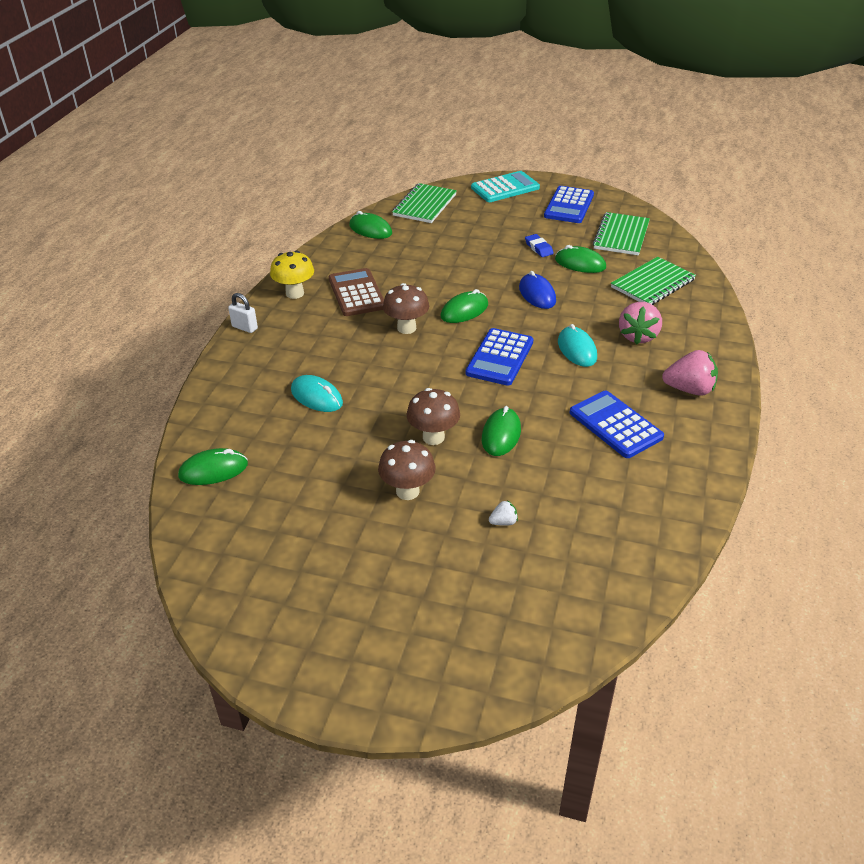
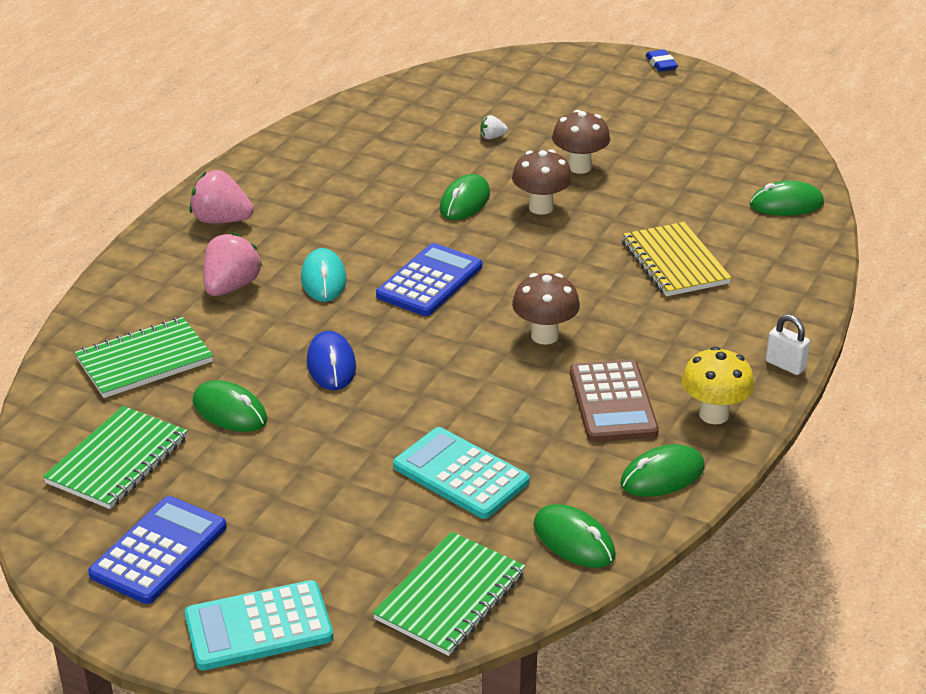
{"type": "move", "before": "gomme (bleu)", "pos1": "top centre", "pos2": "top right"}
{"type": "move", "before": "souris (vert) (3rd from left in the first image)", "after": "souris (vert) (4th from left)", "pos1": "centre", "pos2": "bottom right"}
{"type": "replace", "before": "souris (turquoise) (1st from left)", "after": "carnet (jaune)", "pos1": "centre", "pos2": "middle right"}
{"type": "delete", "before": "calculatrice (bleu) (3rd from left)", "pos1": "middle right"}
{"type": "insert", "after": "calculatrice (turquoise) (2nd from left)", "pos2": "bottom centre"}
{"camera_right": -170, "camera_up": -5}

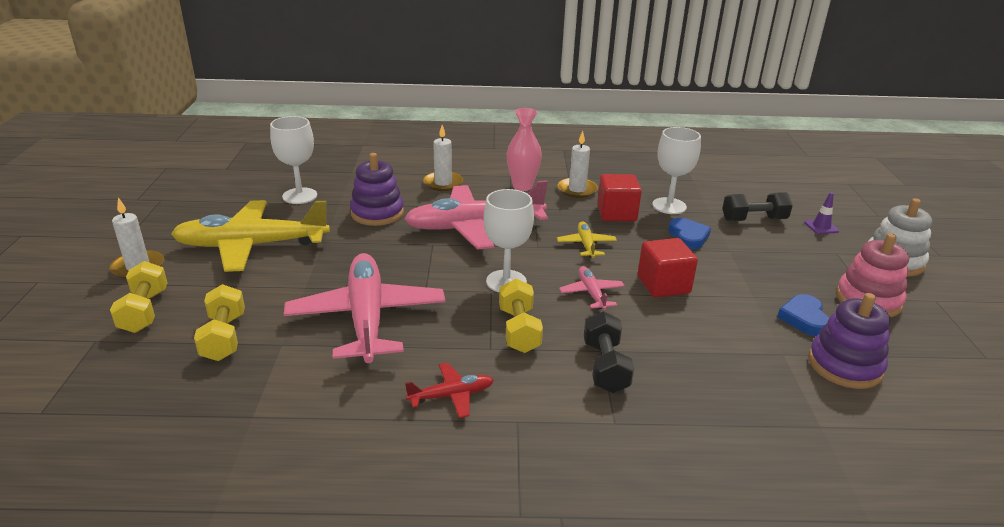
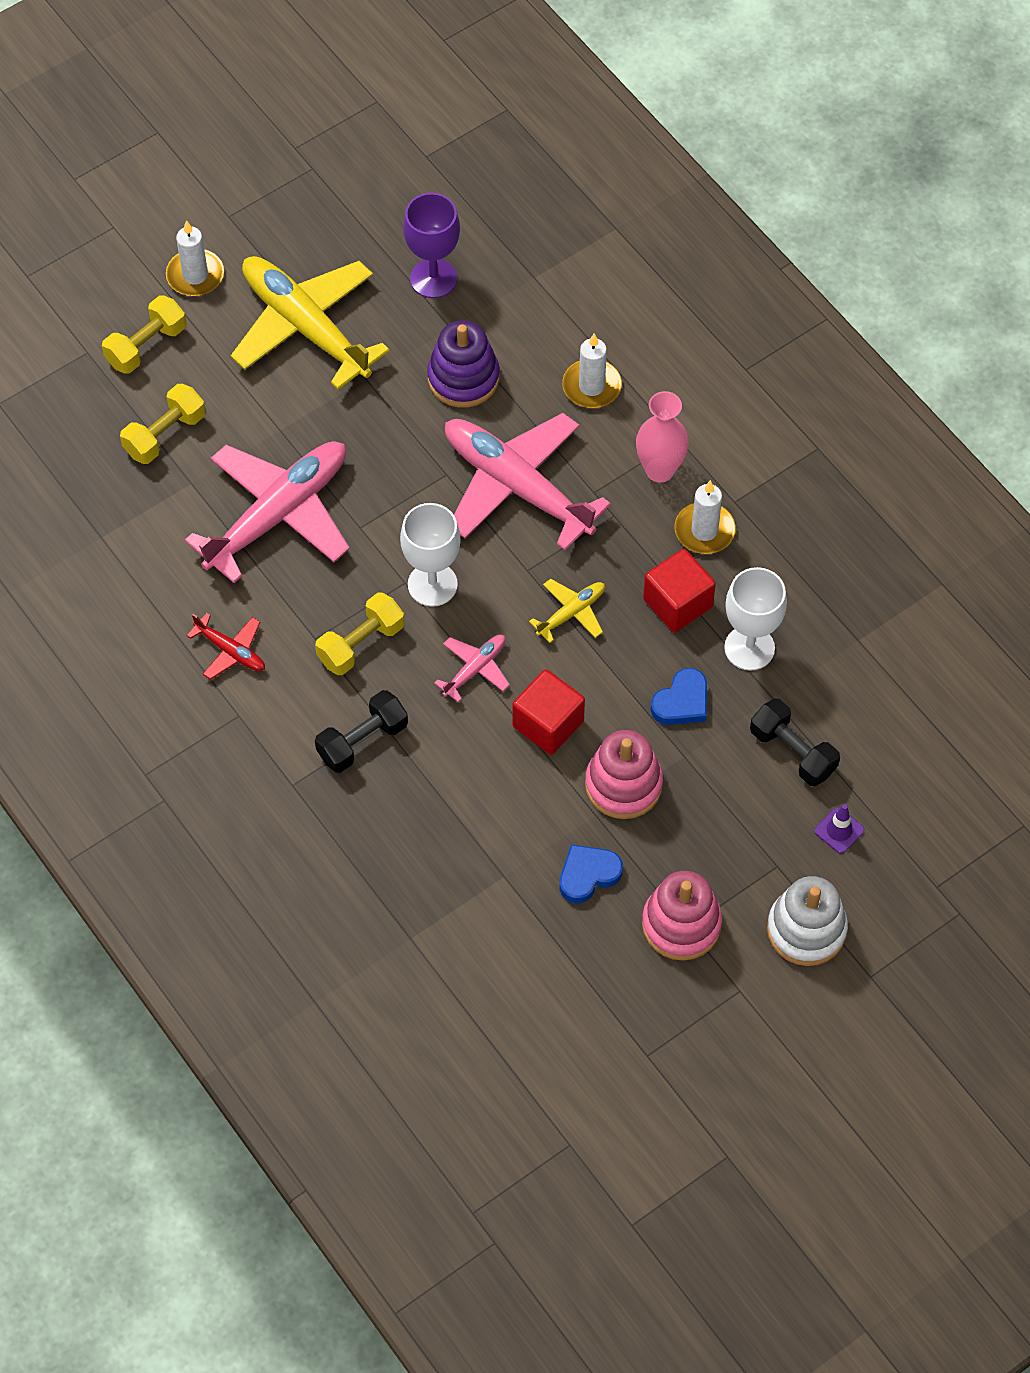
{"type": "recolor", "before": "verre à pied (blanc) (1st from left)", "after": "verre à pied (violet)", "pos1": "top left", "pos2": "top centre"}
{"type": "delete", "before": "jouet à empiler (violet) (2nd from left)", "pos1": "middle right"}
{"type": "insert", "after": "jouet à empiler (rose) (1st from left)", "pos2": "centre"}
{"camera_right": 55, "camera_up": 30}

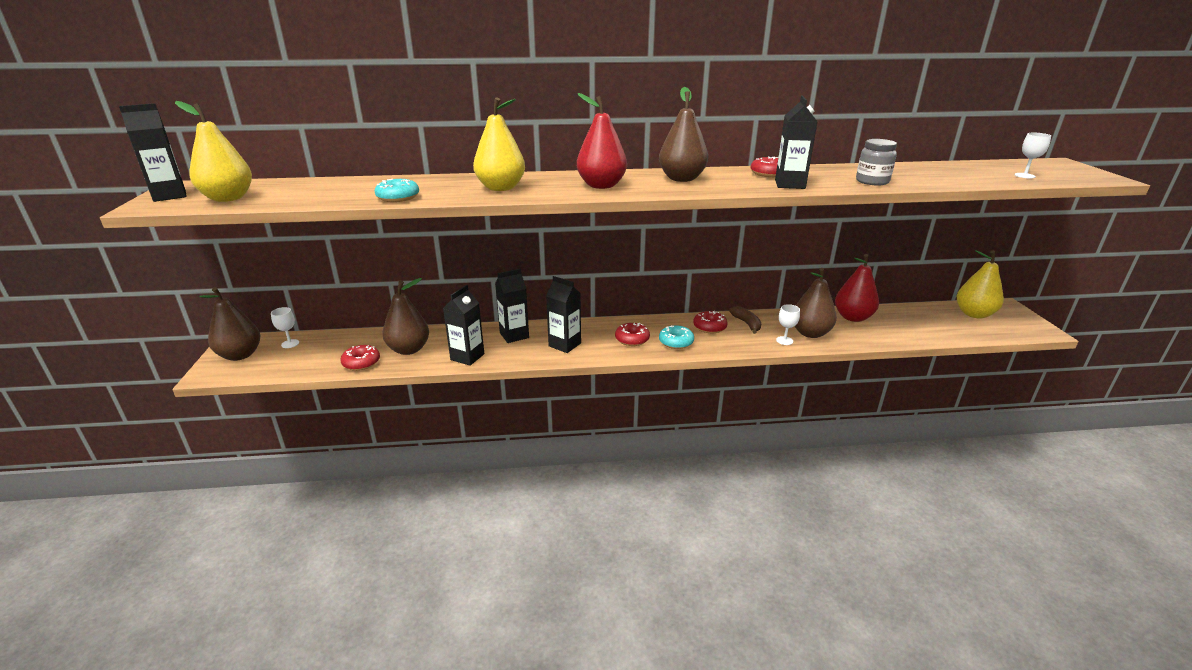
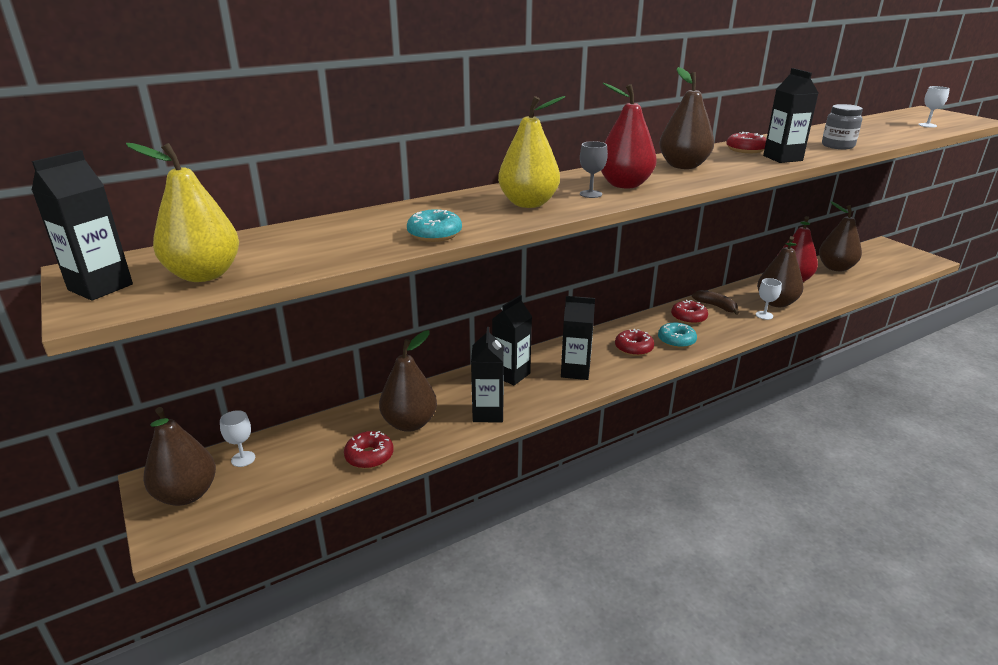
{"type": "delete", "before": "poire (jaune) (3rd from left)", "pos1": "middle right"}
{"type": "insert", "after": "verre à pied (gris)", "pos2": "top centre"}
{"type": "insert", "after": "poire (marron) (5th from left)", "pos2": "middle right"}
{"camera_right": -25, "camera_up": 0}

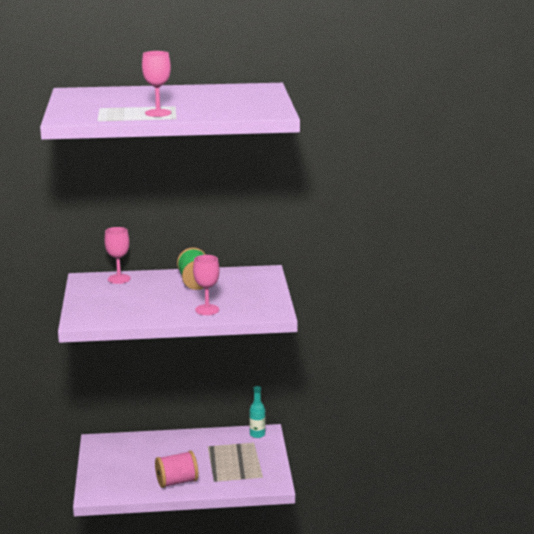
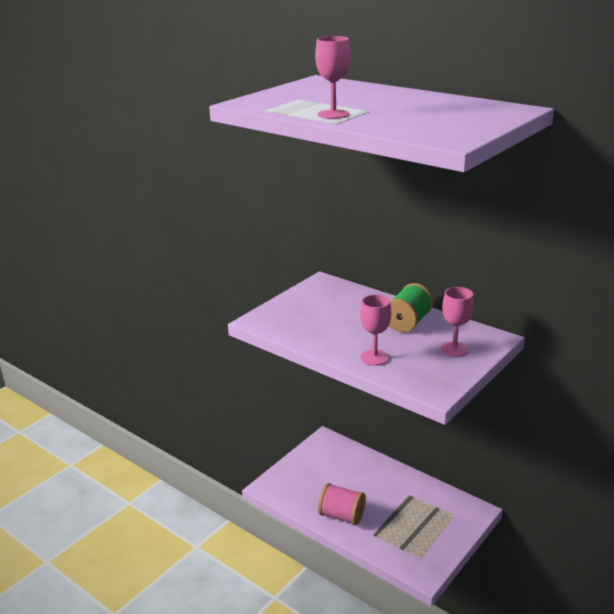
{"type": "move", "before": "verre à pied (rose) (1st from left in the first image)", "after": "verre à pied (rose) (3rd from left)", "pos1": "middle left", "pos2": "middle right"}
{"type": "delete", "before": "bouteille (turquoise)", "pos1": "bottom centre"}
{"camera_right": 45, "camera_up": 5}

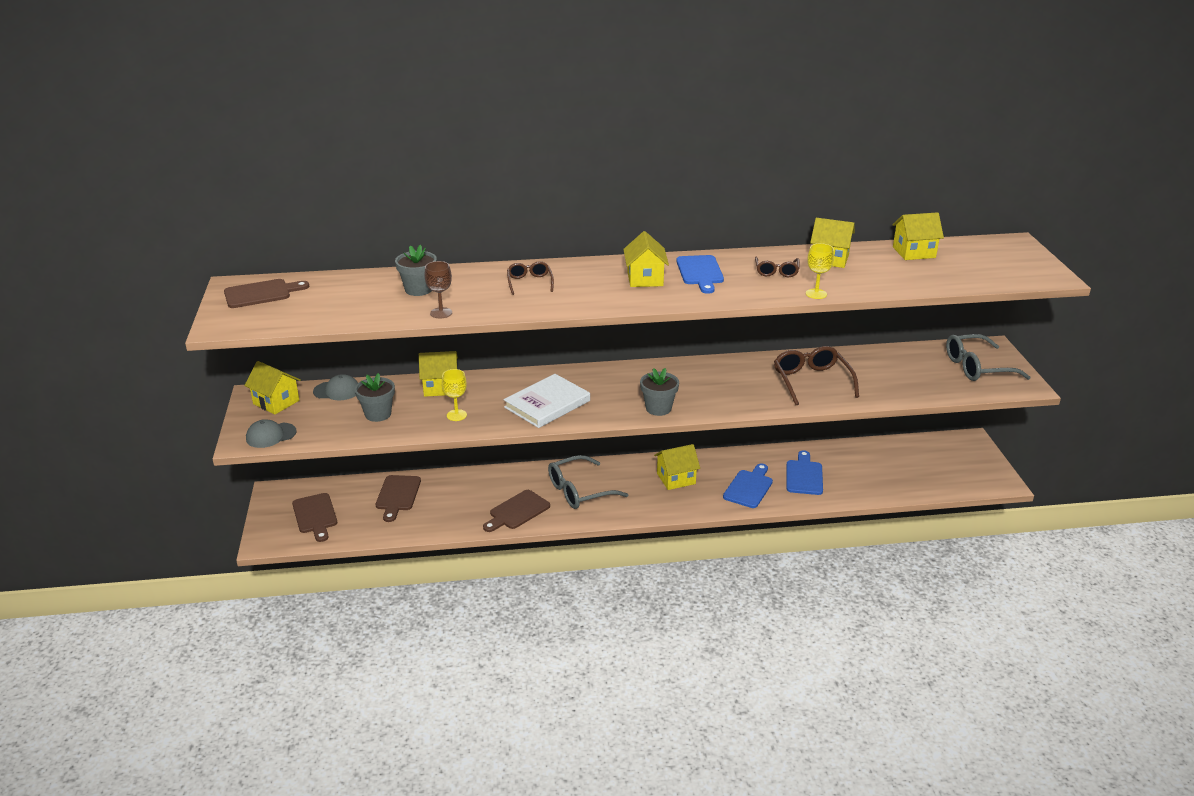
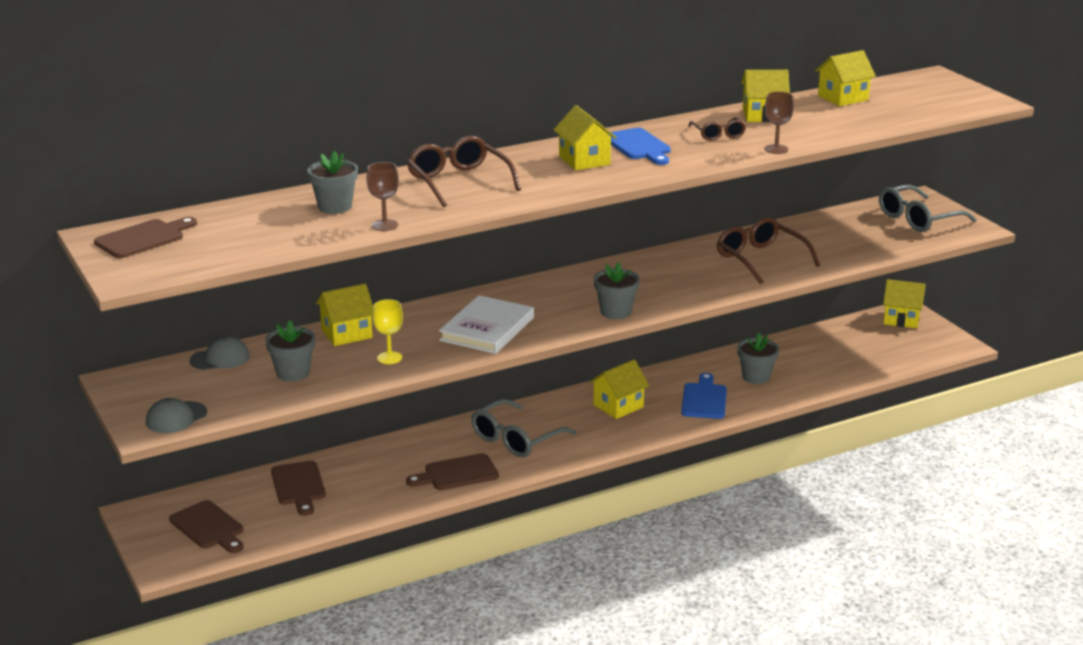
{"type": "recolor", "before": "verre à pied (jaune) (2nd from left)", "after": "verre à pied (marron) (2nd from left)", "pos1": "middle right", "pos2": "top right"}
{"type": "resize", "before": "lunettes (marron) (1st from left)", "pos1": "centre", "pos2": "top centre", "scale": 1.76}
{"type": "move", "before": "maison (jaune) (1st from left in the first image)", "after": "maison (jaune) (6th from left)", "pos1": "middle left", "pos2": "middle right"}
{"type": "replace", "before": "planche à découper (bleu) (3rd from left)", "after": "pot de fleurs (gris) (4th from left)", "pos1": "middle right", "pos2": "middle right"}
{"type": "rotate", "before": "planche à découper (marron) (4th from left)", "pos1": "centre", "pos2": "bottom centre", "turn": 45}
{"camera_right": -20, "camera_up": -5}

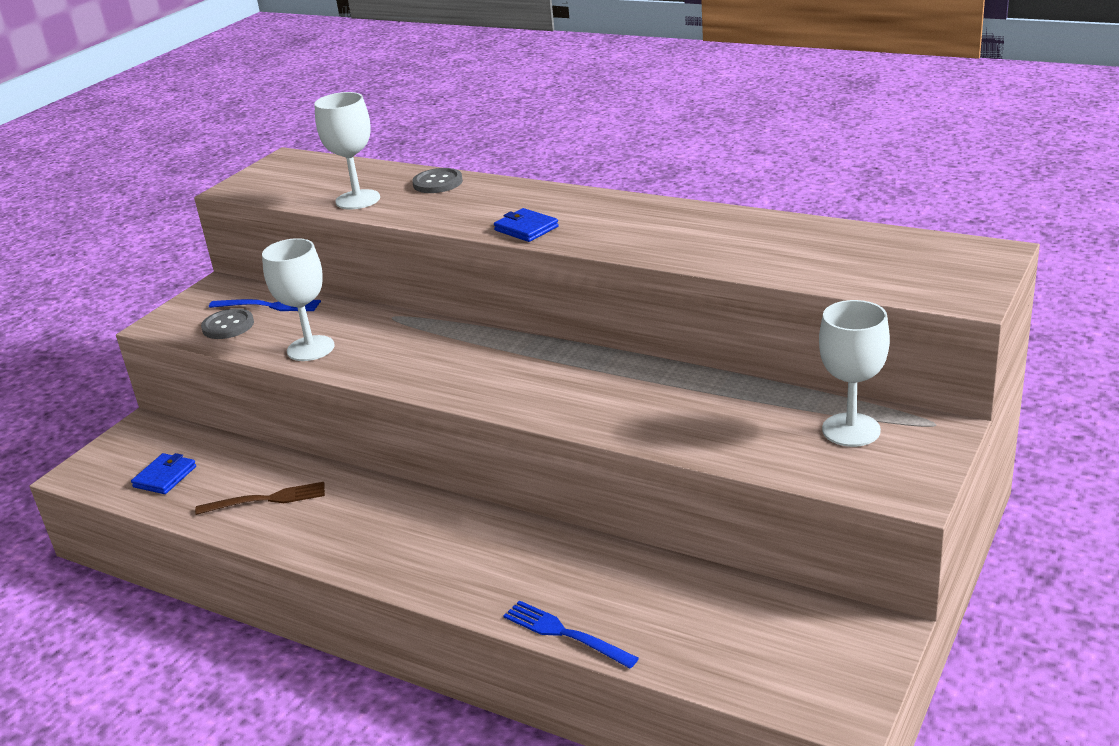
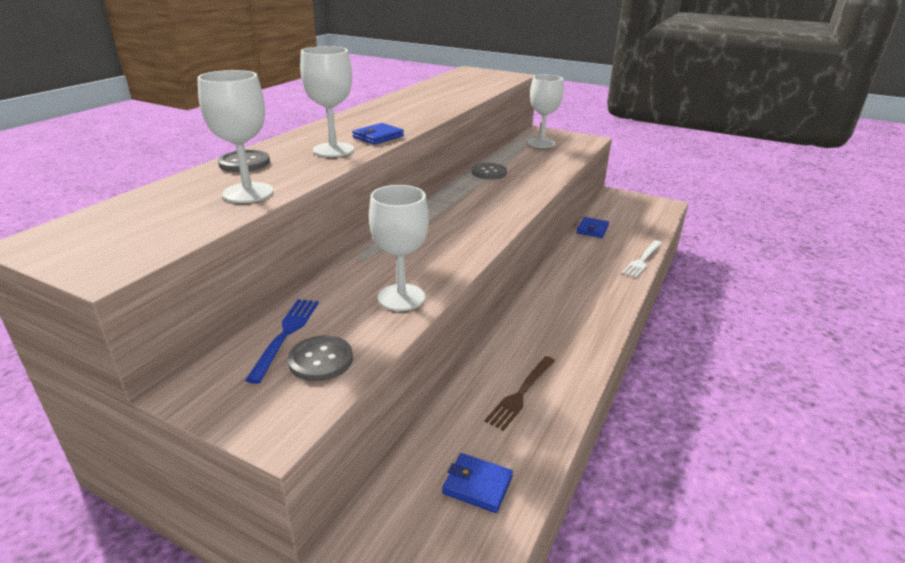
{"type": "rotate", "before": "fourchette (marron)", "pos1": "bottom left", "pos2": "bottom centre", "turn": -135}
{"type": "recolor", "before": "fourchette (bleu) (2nd from left)", "after": "fourchette (blanc)", "pos1": "bottom centre", "pos2": "middle right"}
{"type": "insert", "after": "verre à pied (blanc) (2nd from left)", "pos2": "top centre"}
{"type": "insert", "after": "bouton (gris) (3rd from left)", "pos2": "top centre"}
{"type": "insert", "after": "portefeuille (bleu) (3rd from left)", "pos2": "centre"}
{"camera_right": -95, "camera_up": 0}

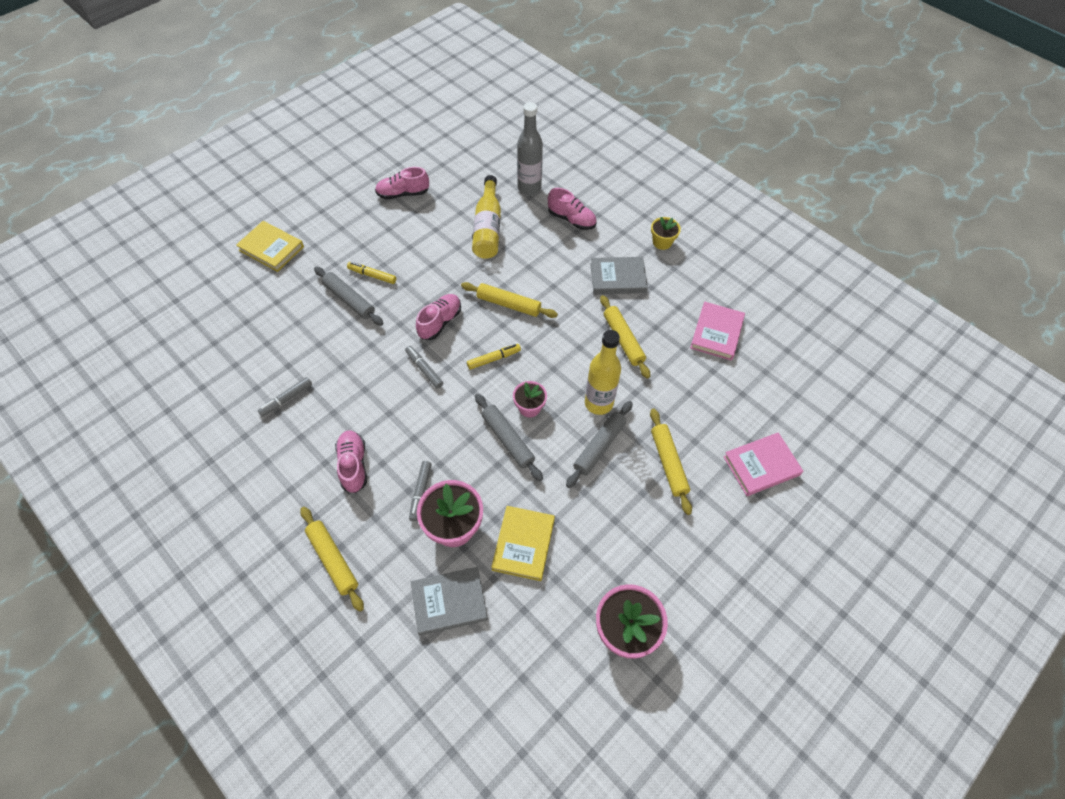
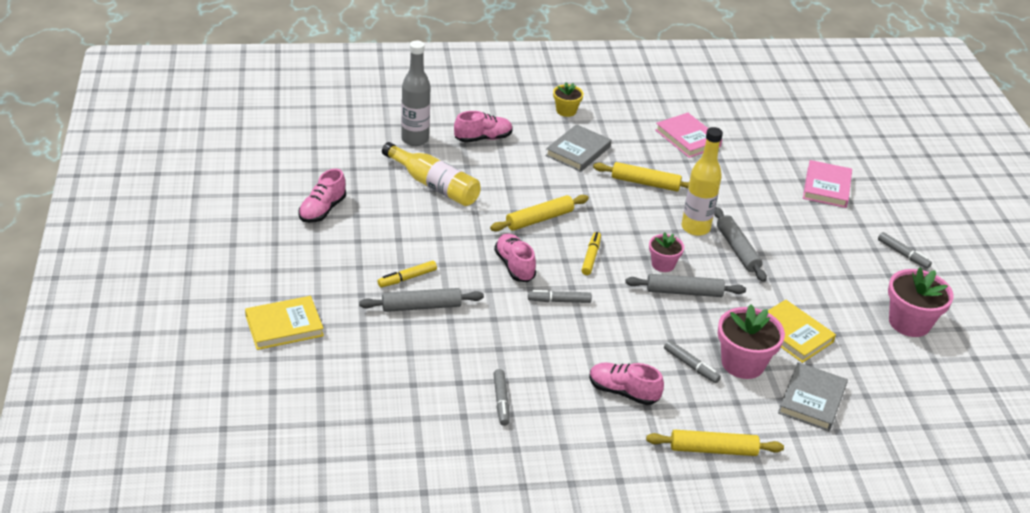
{"type": "delete", "before": "rouleau à pâtisserie (jaune) (4th from left)", "pos1": "centre"}
{"type": "insert", "after": "feutre (gris) (4th from left)", "pos2": "middle right"}
{"camera_right": -55, "camera_up": -20}

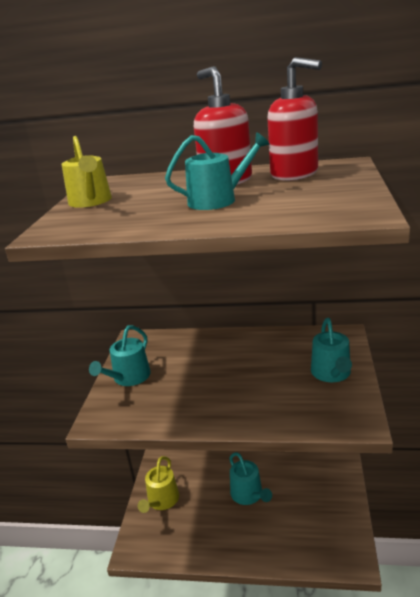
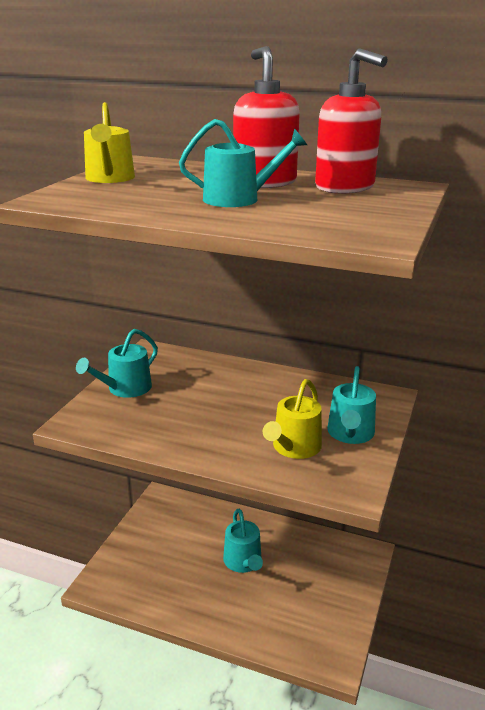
{"type": "move", "before": "arrosoir (jaune) (2nd from left)", "pos1": "bottom centre", "pos2": "centre"}
{"camera_right": 10, "camera_up": 0}

